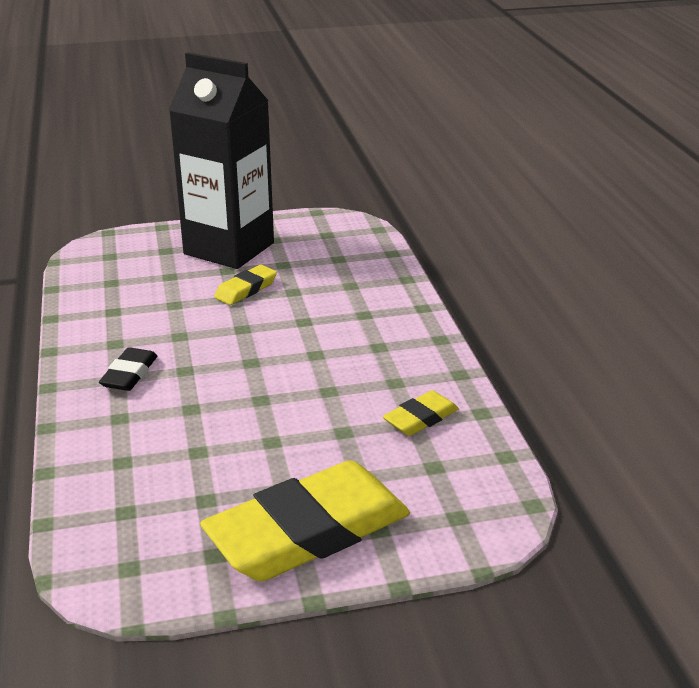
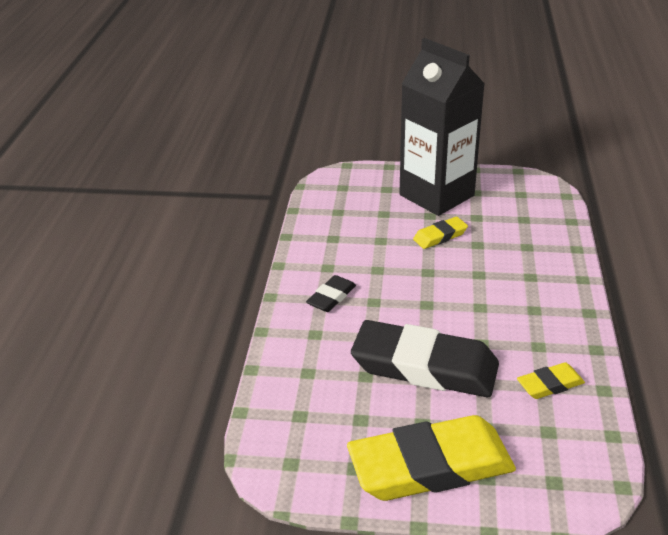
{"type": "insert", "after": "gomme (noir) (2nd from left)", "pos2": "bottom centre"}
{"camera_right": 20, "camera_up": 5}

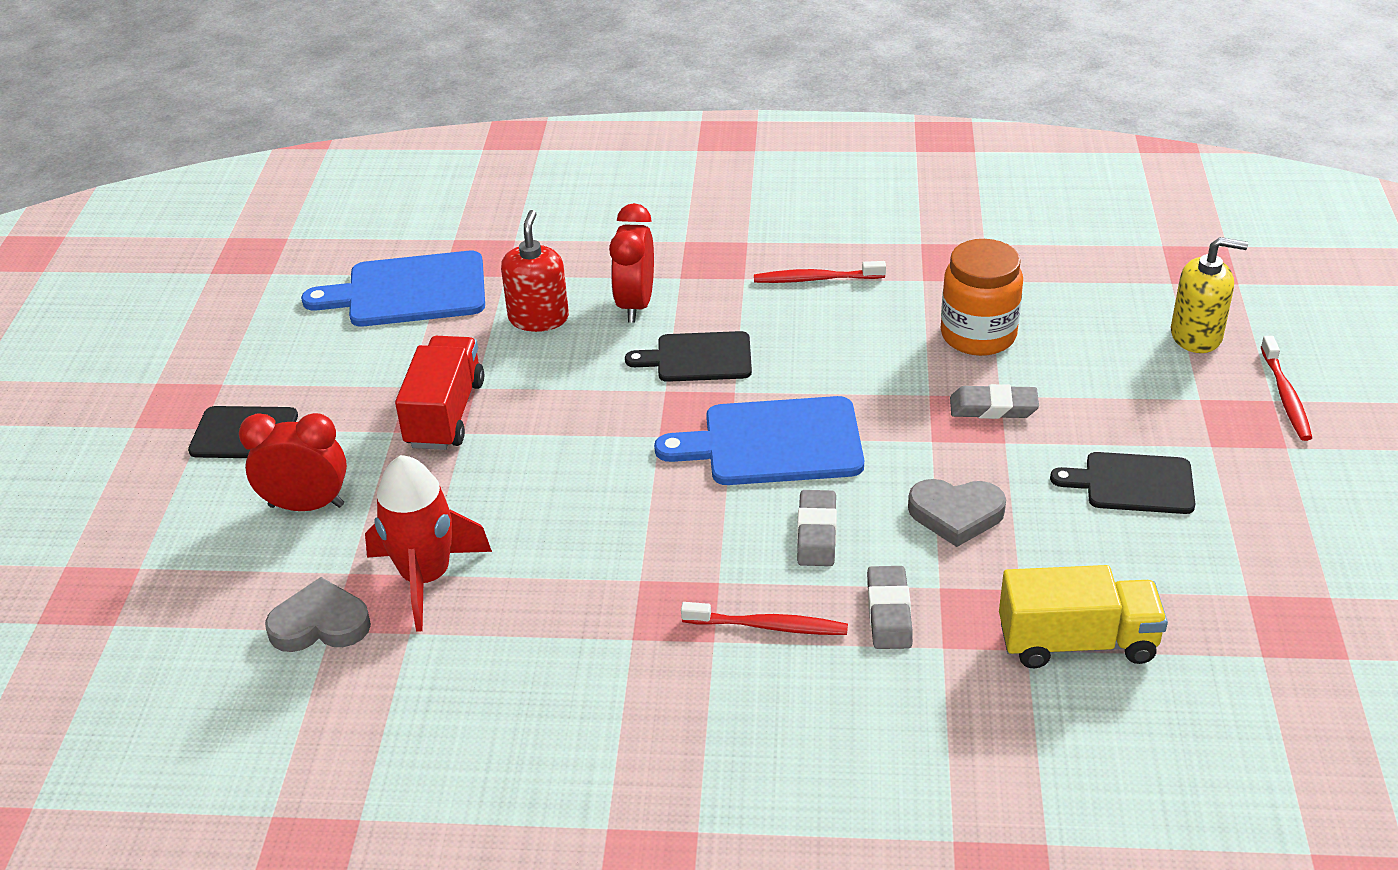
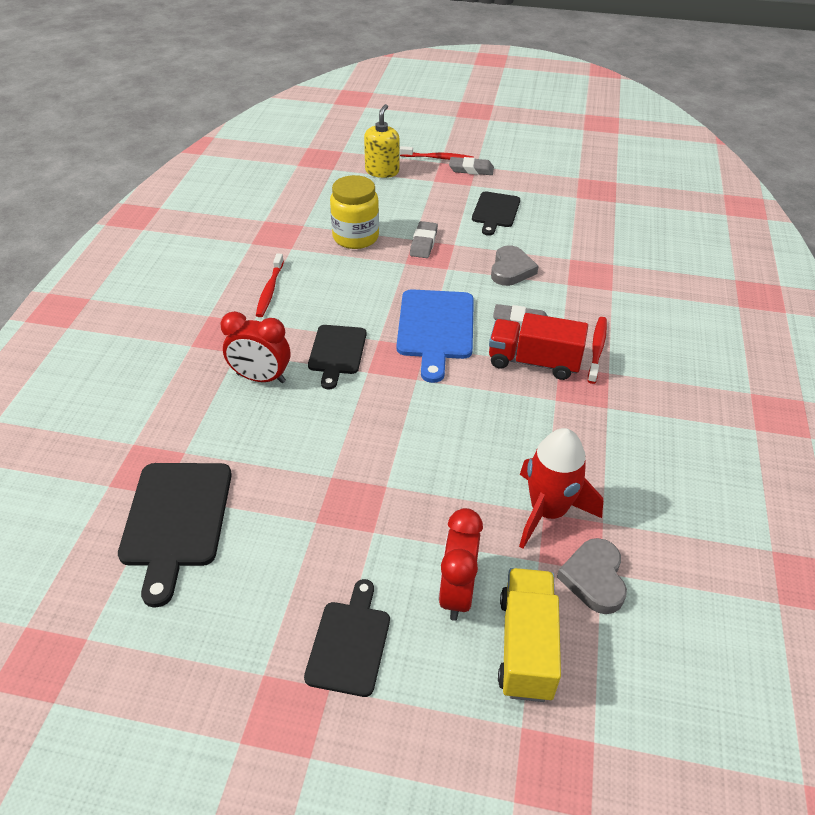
{"type": "delete", "before": "distributeur de savon (rouge)", "pos1": "top centre"}
{"type": "recolor", "before": "bocal (orange)", "after": "bocal (jaune)", "pos1": "middle right", "pos2": "top centre"}
{"type": "recolor", "before": "planche à découper (bleu) (1st from left)", "after": "planche à découper (noir) (1st from left)", "pos1": "top left", "pos2": "middle left"}
{"type": "move", "before": "camion (rouge)", "pos1": "middle left", "pos2": "centre"}
{"type": "move", "before": "camion (jaune)", "pos1": "bottom right", "pos2": "bottom centre"}
{"type": "move", "before": "gomme (gris) (2nd from left)", "pos1": "bottom centre", "pos2": "top centre"}
{"camera_right": -85, "camera_up": 5}

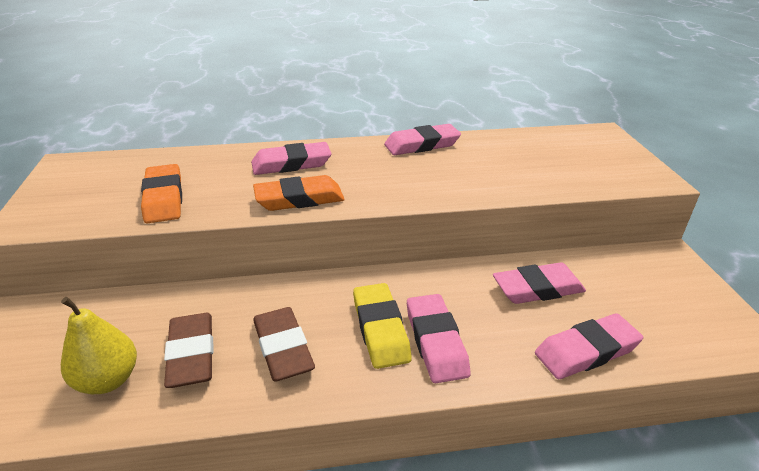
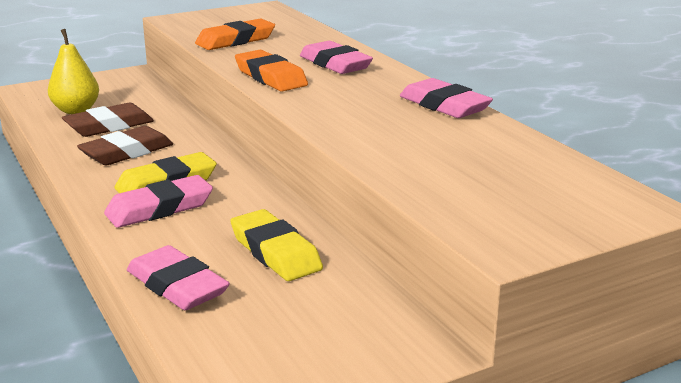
{"type": "recolor", "before": "gomme (rose) (4th from left)", "after": "gomme (jaune) (2nd from left)", "pos1": "middle right", "pos2": "centre"}
{"camera_right": 70, "camera_up": -10}

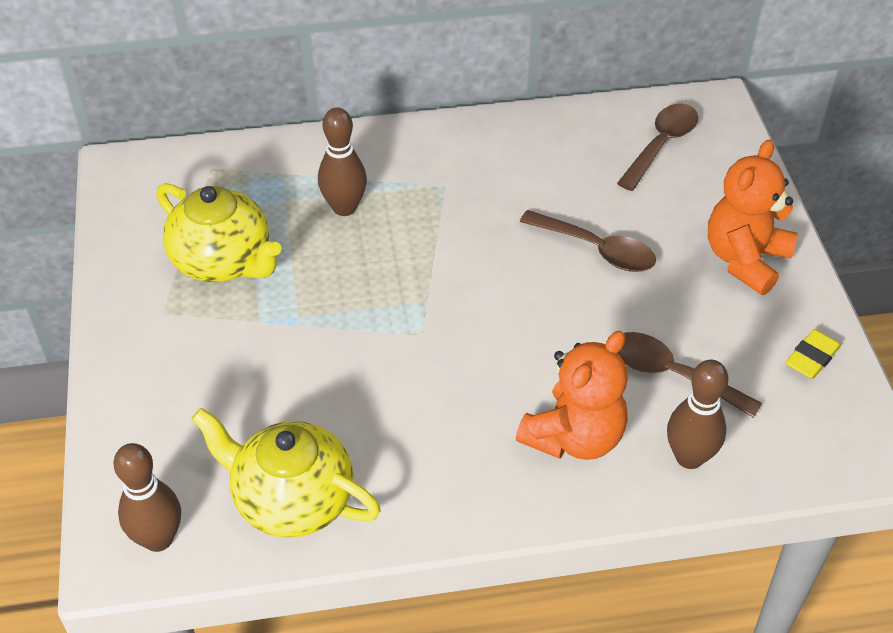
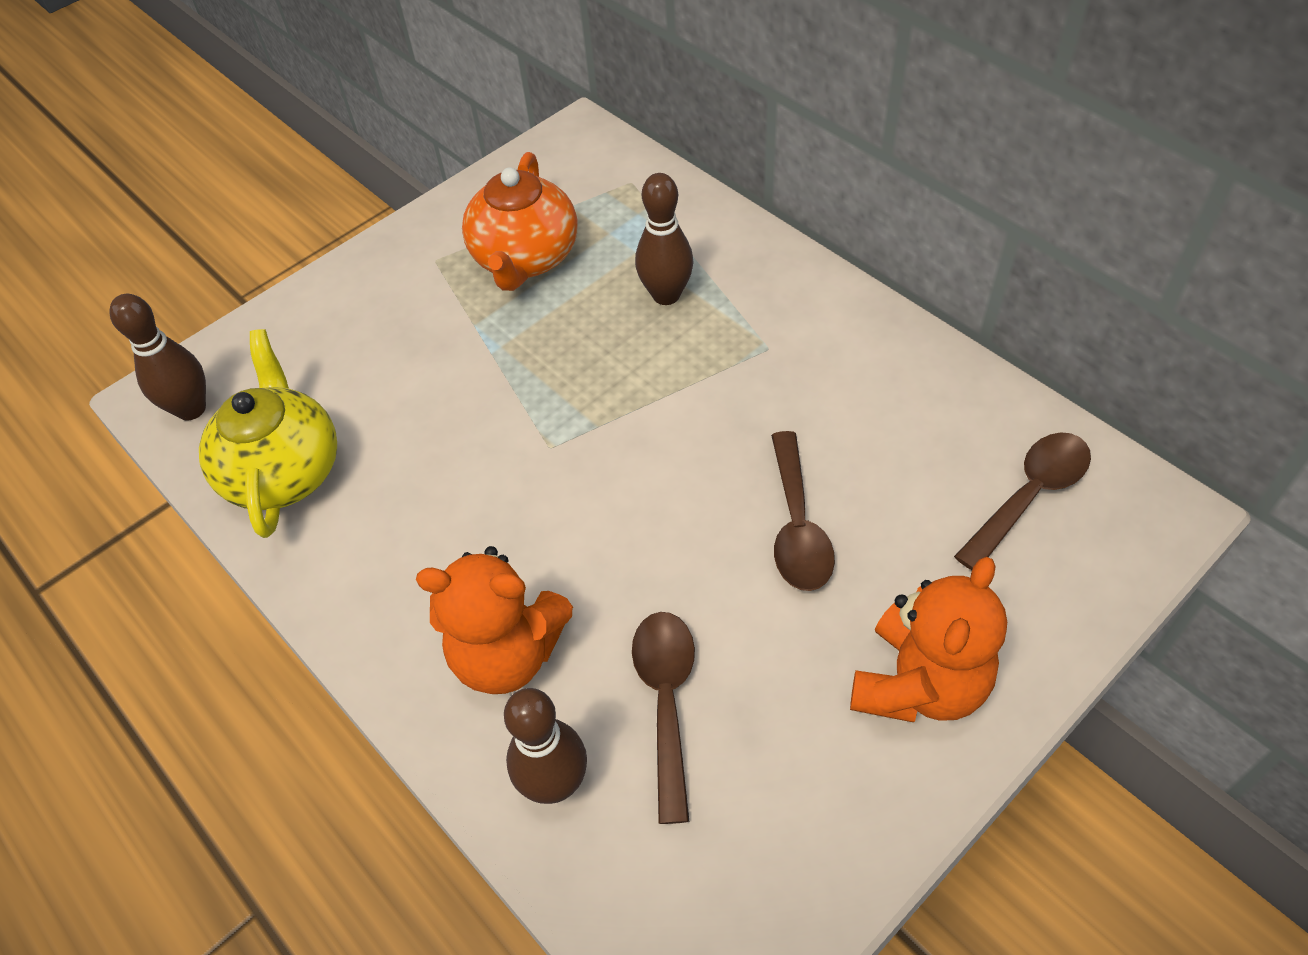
{"type": "rotate", "before": "cuillère (marron) (2nd from left in the first image)", "pos1": "top right", "pos2": "middle right", "turn": -45}
{"type": "rotate", "before": "ours en peluche (orange) (2nd from left)", "pos1": "middle right", "pos2": "bottom right", "turn": 120}
{"type": "recolor", "before": "théière (jaune) (1st from left)", "after": "théière (orange)", "pos1": "middle left", "pos2": "top centre"}
{"type": "delete", "before": "gomme (jaune)", "pos1": "middle right"}
{"camera_right": 60, "camera_up": 5}

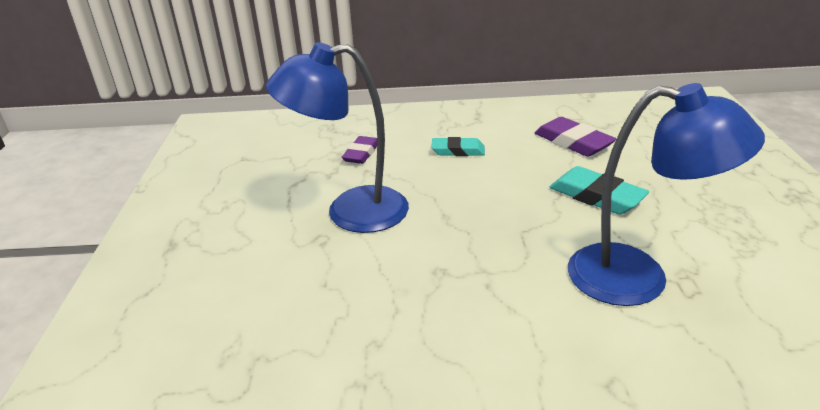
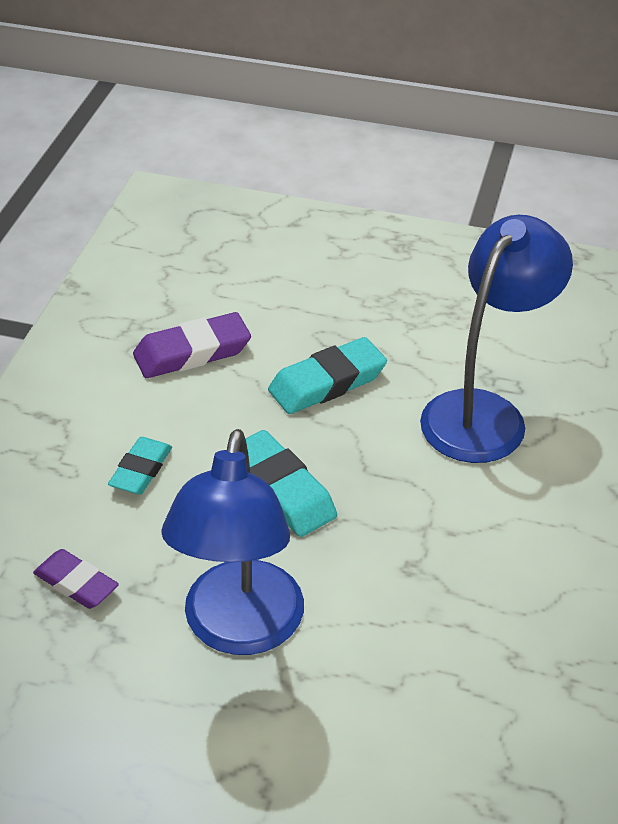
{"type": "insert", "after": "gomme (turquoise) (2nd from left)", "pos2": "centre"}
{"camera_right": -75, "camera_up": 10}

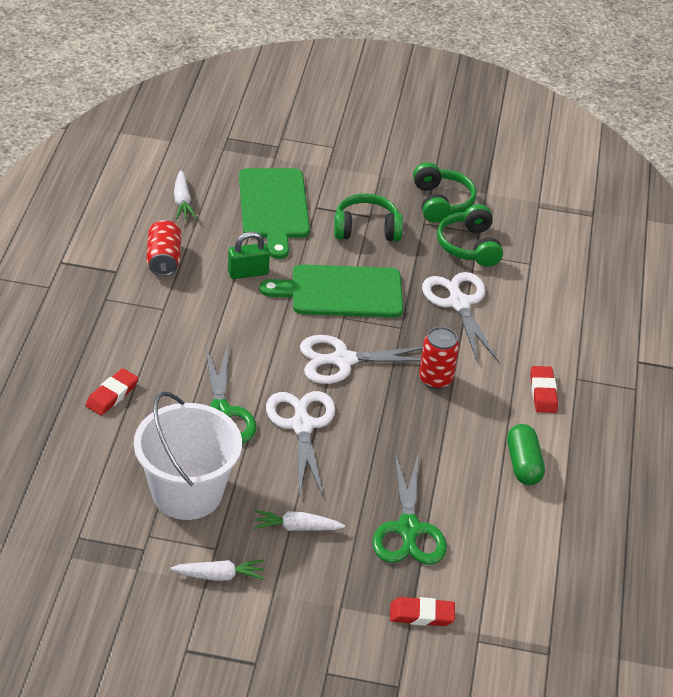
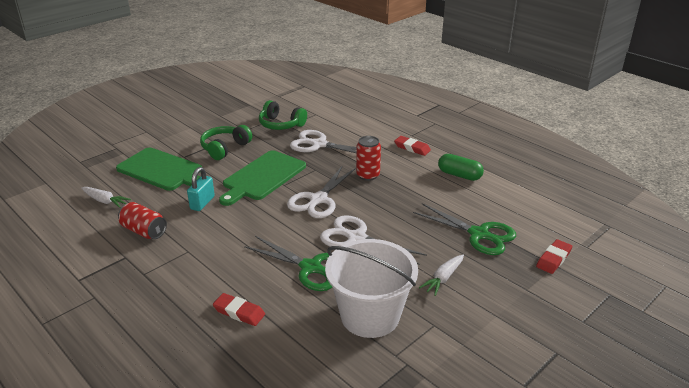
{"type": "delete", "before": "casque audio (vert) (2nd from left)", "pos1": "top centre"}
{"type": "recolor", "before": "cadenas (vert)", "after": "cadenas (turquoise)", "pos1": "centre", "pos2": "middle left"}
{"type": "rotate", "before": "gomme (rouge) (1st from left)", "pos1": "middle left", "pos2": "bottom centre", "turn": -45}
{"type": "delete", "before": "carotte (blanc) (2nd from left)", "pos1": "bottom left"}
{"camera_right": -50, "camera_up": -10}

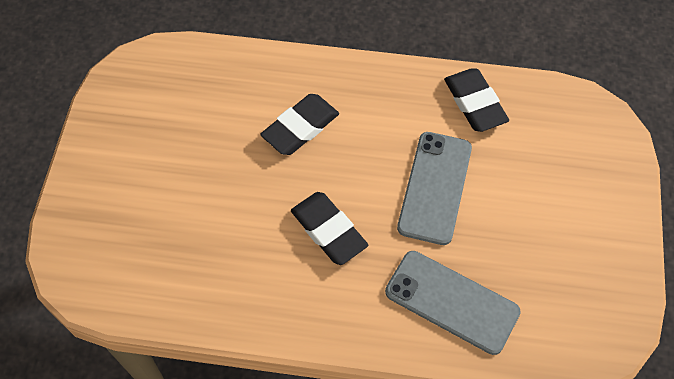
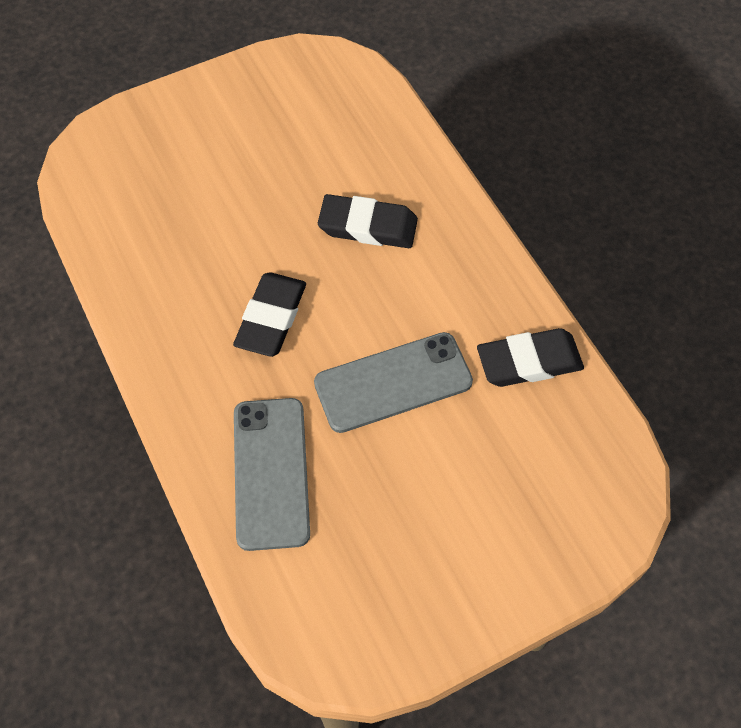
{"type": "rotate", "before": "gomme (noir) (3rd from left)", "pos1": "top right", "pos2": "middle right", "turn": 45}
{"camera_right": 55, "camera_up": 0}

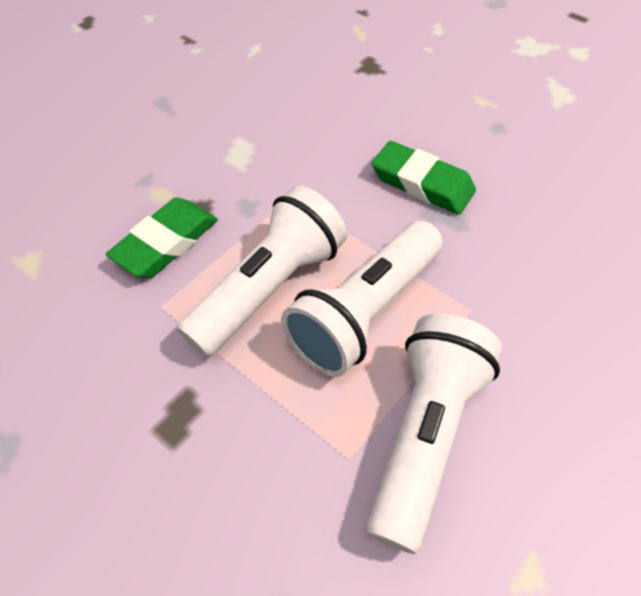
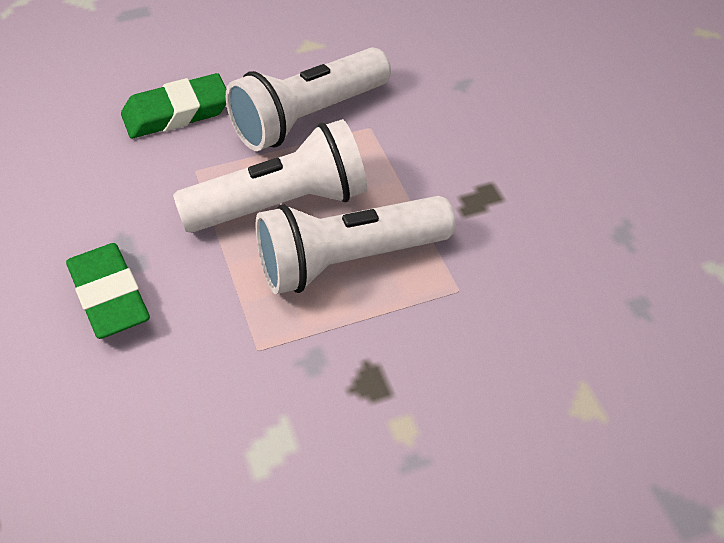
{"type": "move", "before": "gomme (vert) (1st from left in the first image)", "after": "gomme (vert) (2nd from left)", "pos1": "middle left", "pos2": "top left"}
{"camera_right": -150, "camera_up": -5}

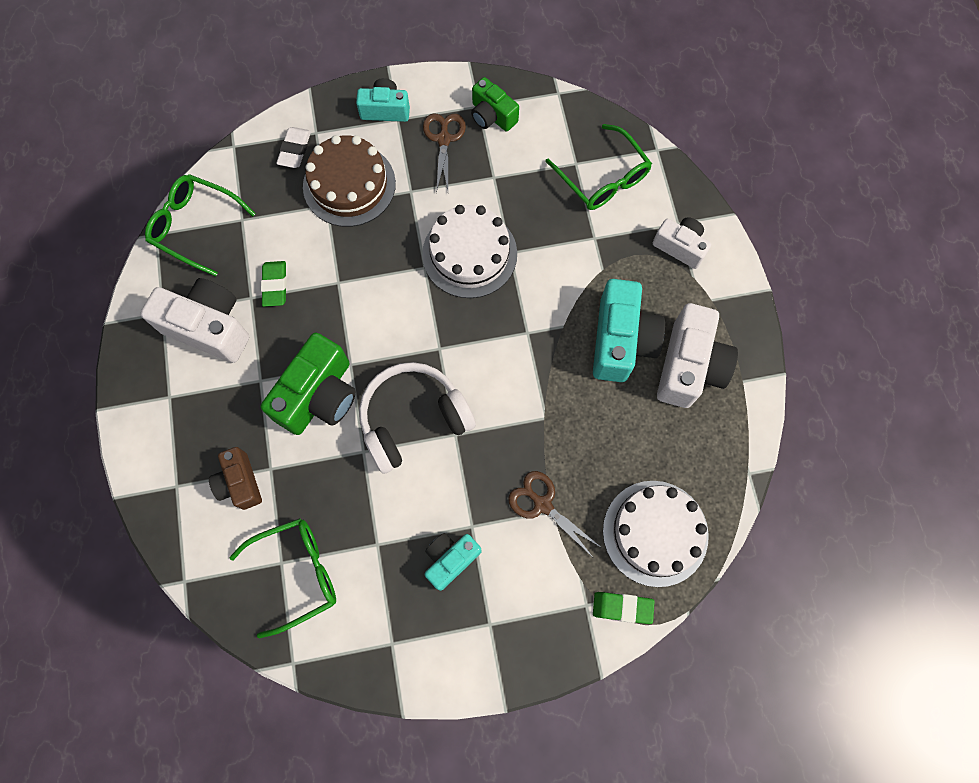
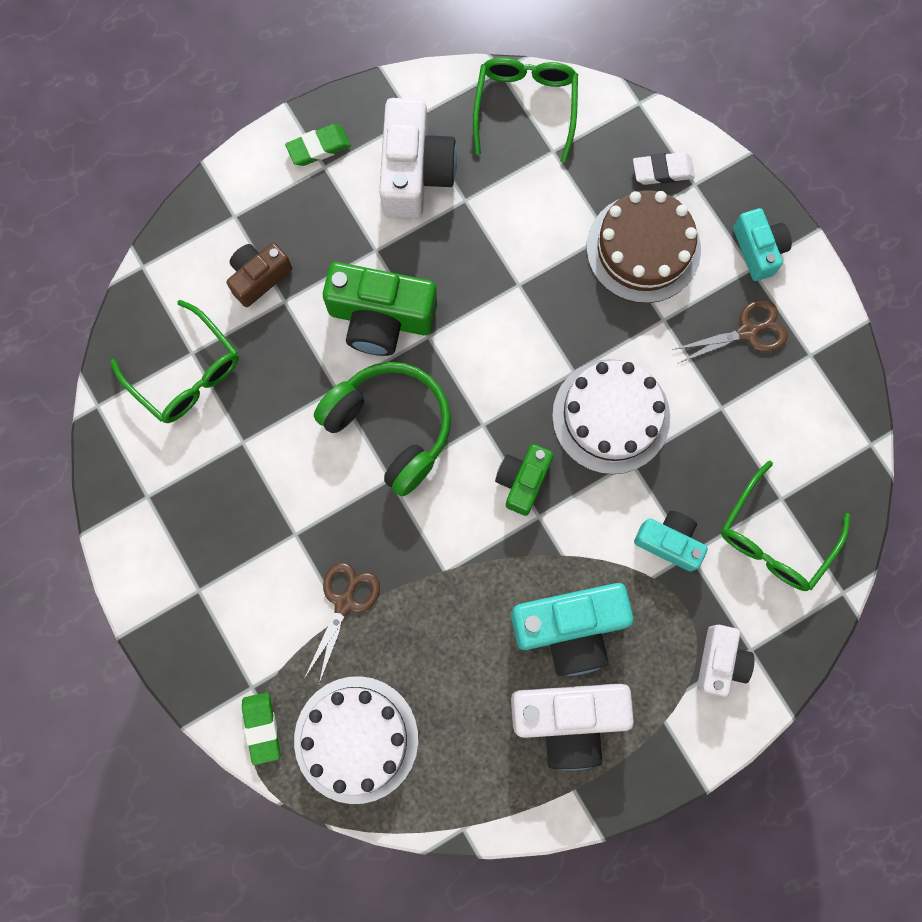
{"type": "move", "before": "appareil photo (vert) (2nd from left)", "pos1": "top centre", "pos2": "centre"}
{"type": "move", "before": "gomme (vert) (1st from left in the first image)", "after": "gomme (vert) (2nd from left)", "pos1": "middle left", "pos2": "top centre"}
{"type": "recolor", "before": "casque audio (blanc)", "after": "casque audio (vert)", "pos1": "centre", "pos2": "centre"}
{"type": "move", "before": "appareil photo (turquoise) (2nd from left)", "pos1": "bottom centre", "pos2": "middle right"}
{"camera_right": 70, "camera_up": 5}

